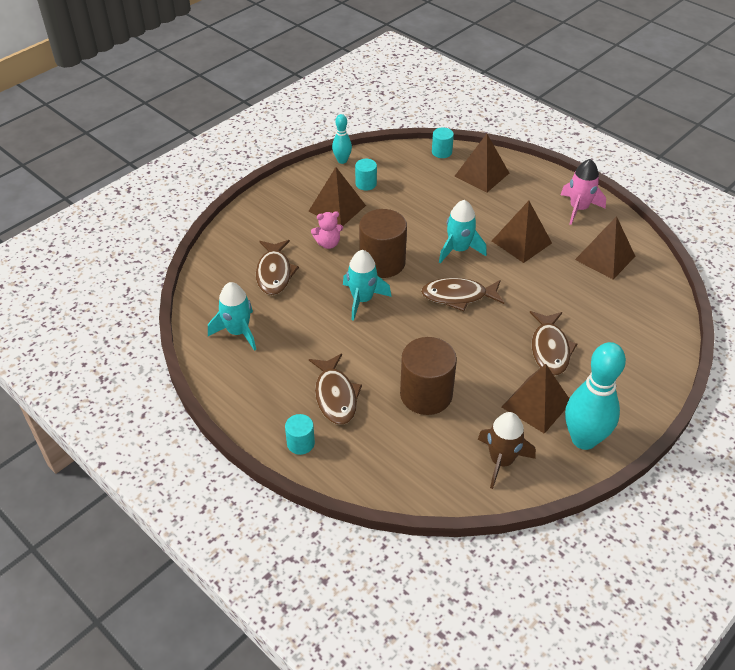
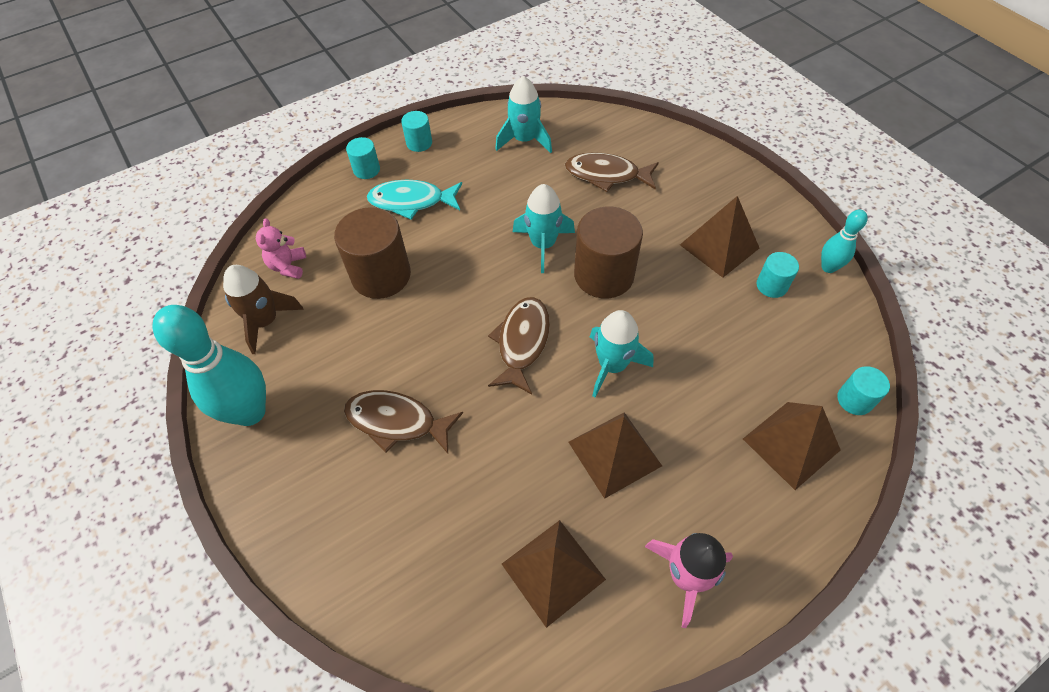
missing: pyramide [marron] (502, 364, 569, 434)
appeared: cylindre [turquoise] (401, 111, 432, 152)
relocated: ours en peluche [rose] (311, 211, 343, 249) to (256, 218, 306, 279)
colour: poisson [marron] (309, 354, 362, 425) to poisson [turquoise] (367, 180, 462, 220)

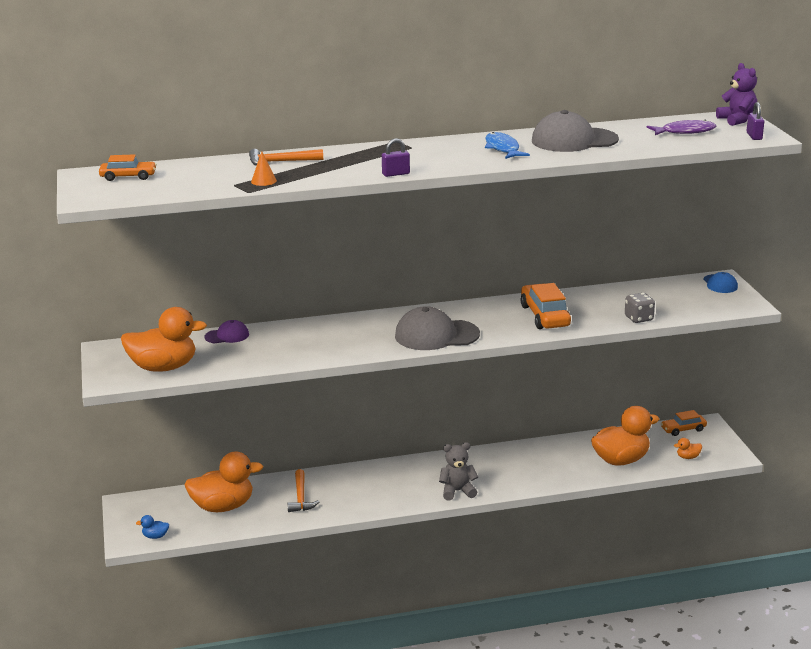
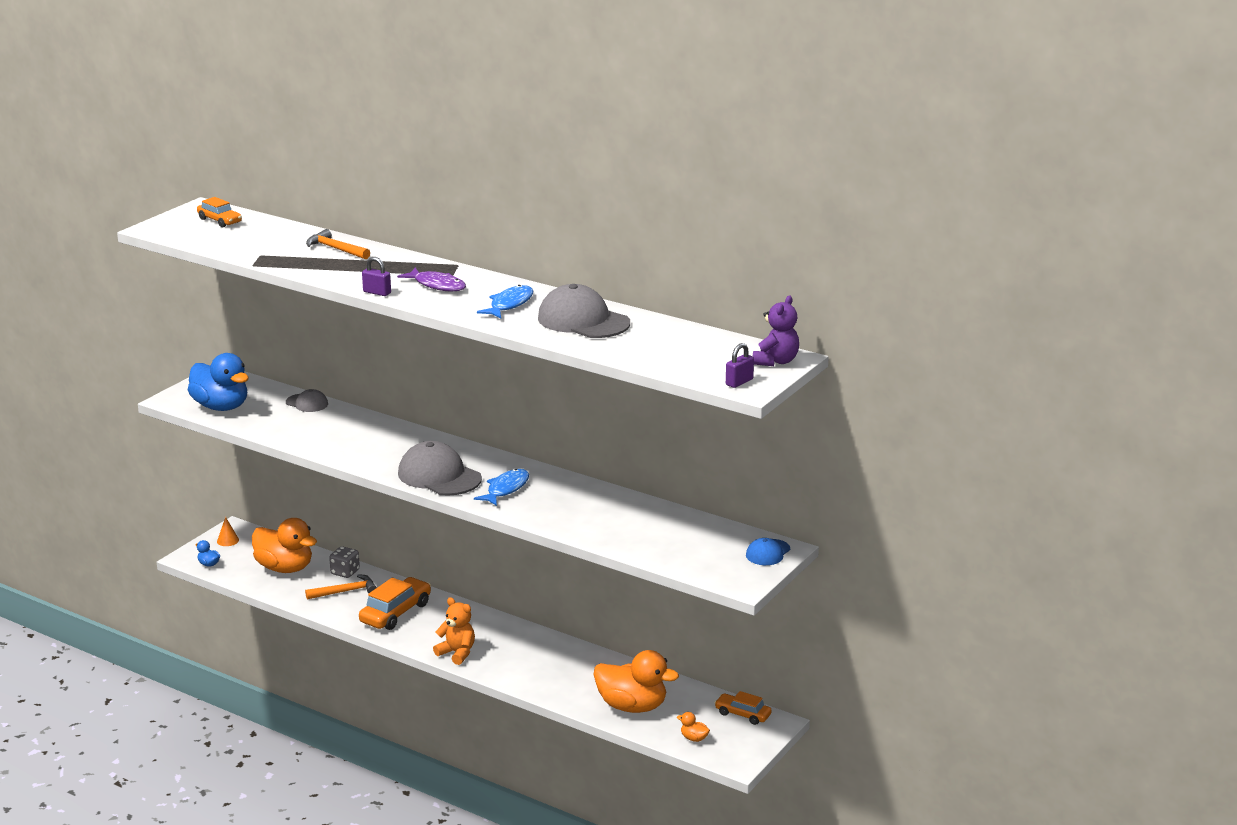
appeared: poisson [bleu] (474, 469, 529, 506)
relocated: cône [orange] (251, 152, 277, 186) to (217, 517, 239, 546); dé [gris] (625, 293, 655, 323) to (329, 546, 360, 578); voiture [orange] (521, 283, 571, 329) to (359, 577, 431, 630); poisson [violet] (647, 120, 716, 135) to (397, 268, 466, 292)
colour: canard [orange] (121, 307, 207, 372) to canard [bleu] (187, 353, 249, 411); casquette [violet] (204, 320, 249, 343) to casquette [gris] (286, 389, 328, 412); ours en peluche [gris] (439, 442, 478, 501) to ours en peluche [orange] (433, 597, 475, 665)
spun: marteau [orange] (287, 469, 319, 512) = (305, 574, 377, 600) 150 degrees counterclockwise

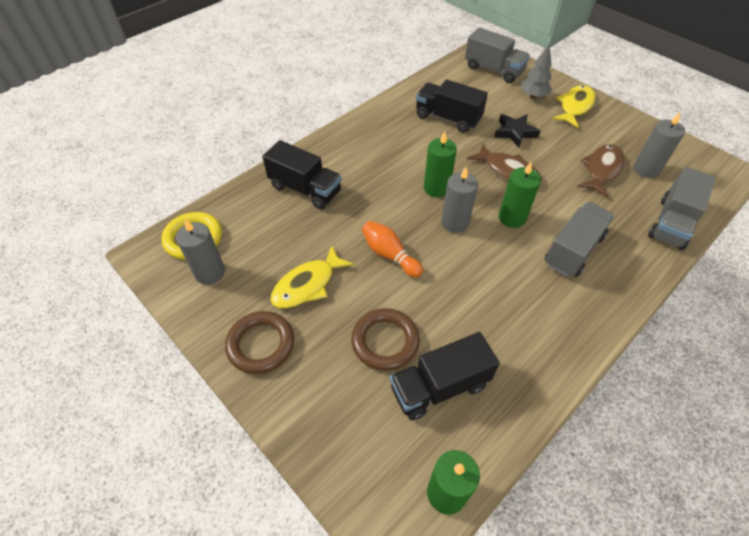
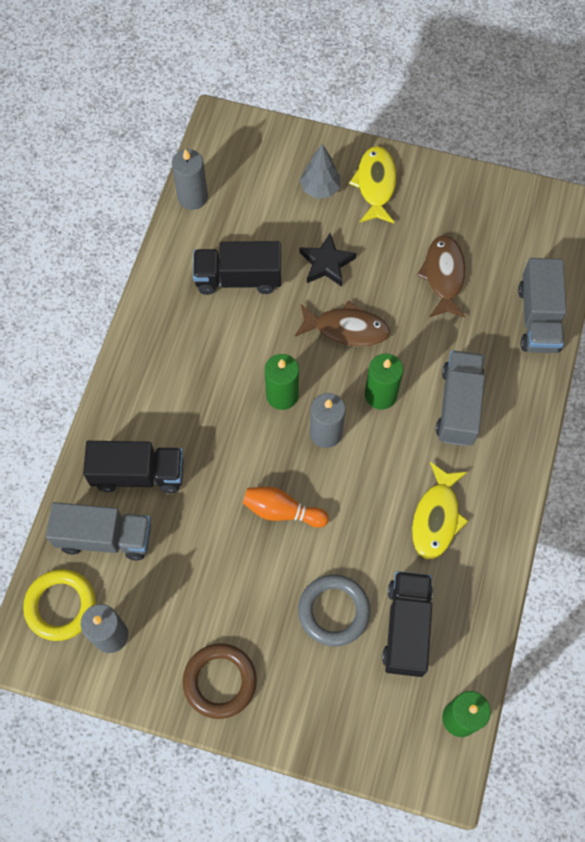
relocated: camion [gris] (465, 27, 530, 83) to (46, 502, 151, 560); bougie [gris] (634, 112, 685, 178) to (172, 149, 208, 210); poisson [jaune] (270, 245, 354, 308) to (412, 462, 468, 559)
colour: anneau [marron] (351, 308, 420, 371) to anneau [gris] (298, 574, 370, 646)
spun: camion [noir] (390, 332, 500, 420) = (382, 571, 433, 677) 150 degrees clockwise

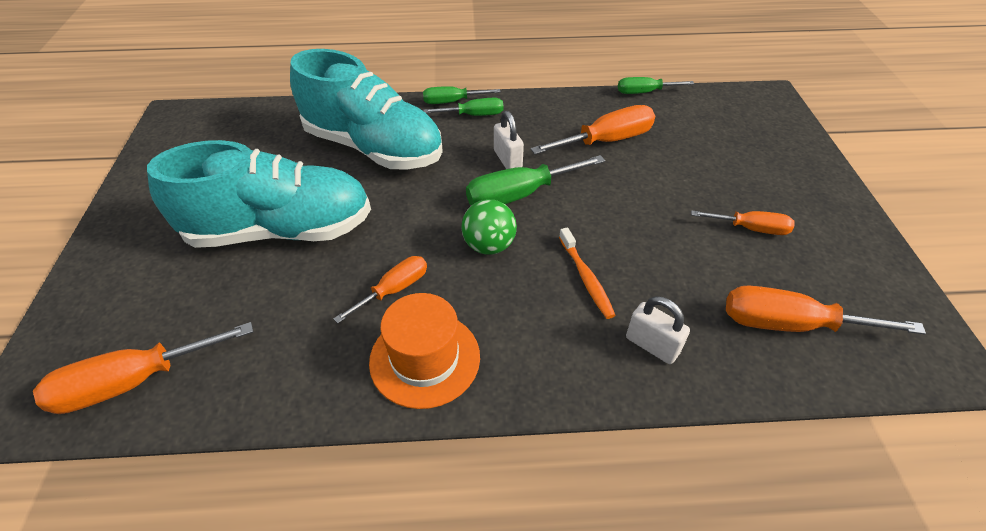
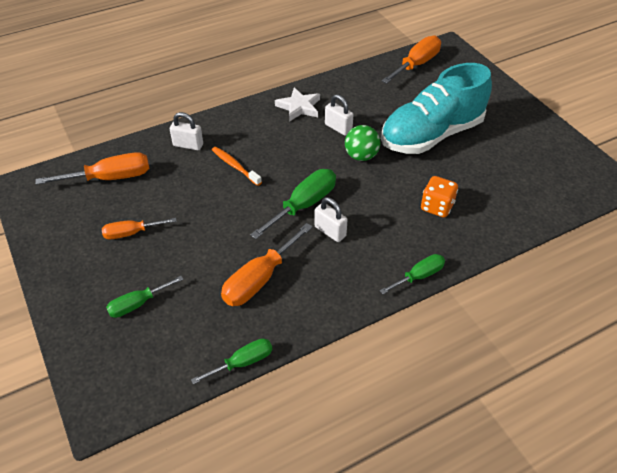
relocated: tournevis [vert] (423, 98, 503, 116) to (106, 276, 184, 318); balle [vert] (462, 199, 517, 254) to (345, 125, 380, 161)
exchanged: chapeau [orange] (369, 293, 480, 409) to étoile [blanc] (275, 87, 320, 122); tournevis [orange] (333, 256, 427, 323) to cadenas [blanc] (325, 94, 353, 136); chaussure [turquoise] (290, 49, 443, 170) to dé [orange] (421, 176, 458, 218)

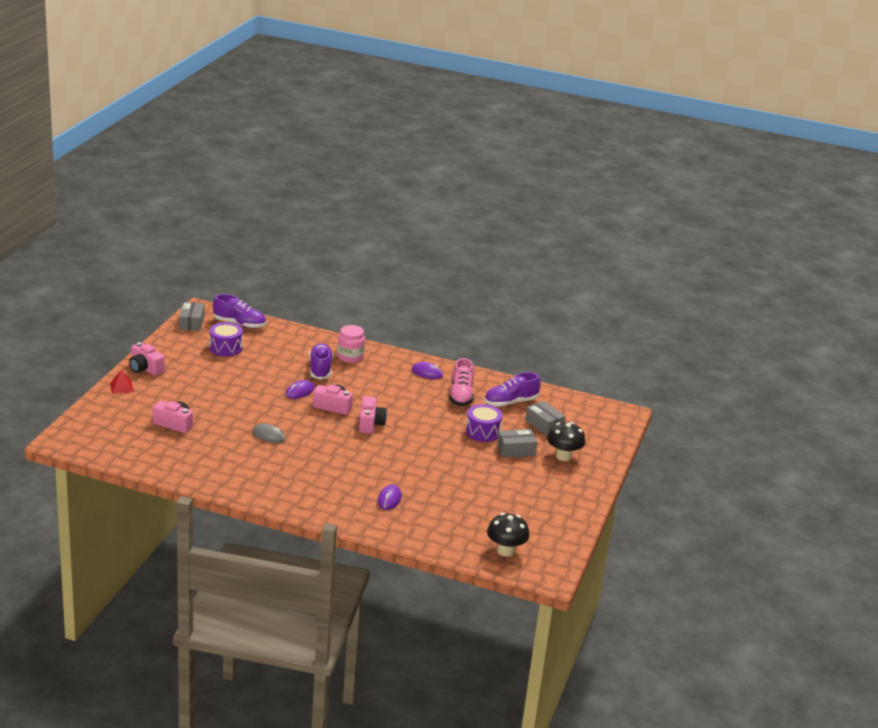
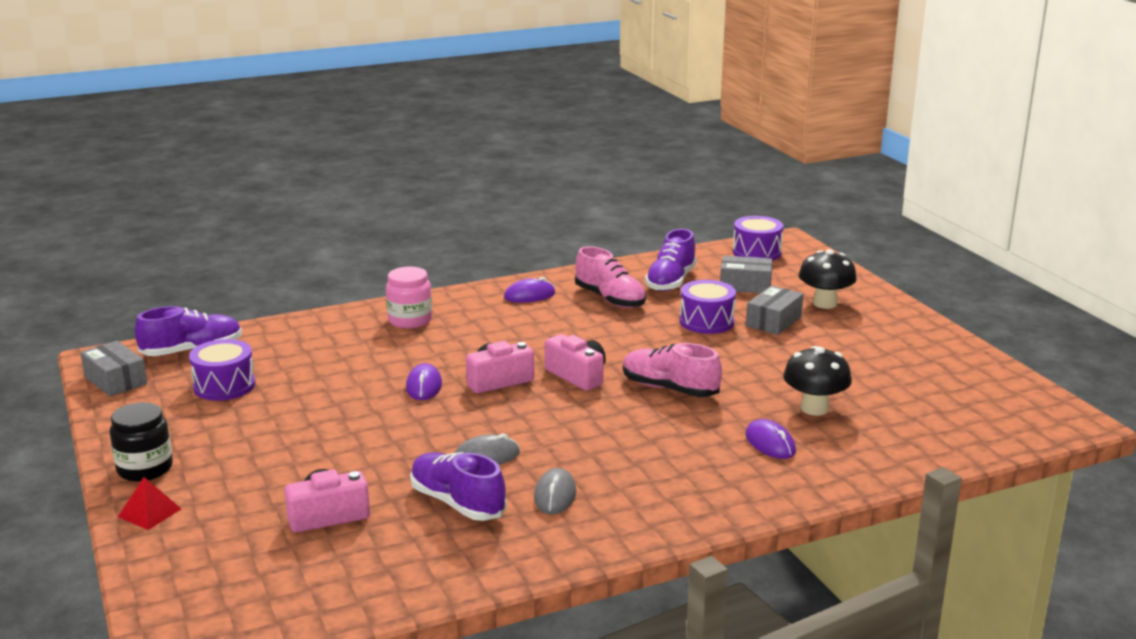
appeared: souris [gris] (534, 468, 577, 515); chaussure [rose] (623, 343, 722, 397); tambour [violet] (733, 216, 783, 261)
relocated: chaussure [violet] (309, 343, 333, 380) to (410, 452, 507, 521); champignon [noir] (487, 513, 529, 557) to (783, 346, 852, 416)
exchanged: appareil photo [rose] (129, 342, 165, 376) to bocal [noir] (109, 402, 173, 481)

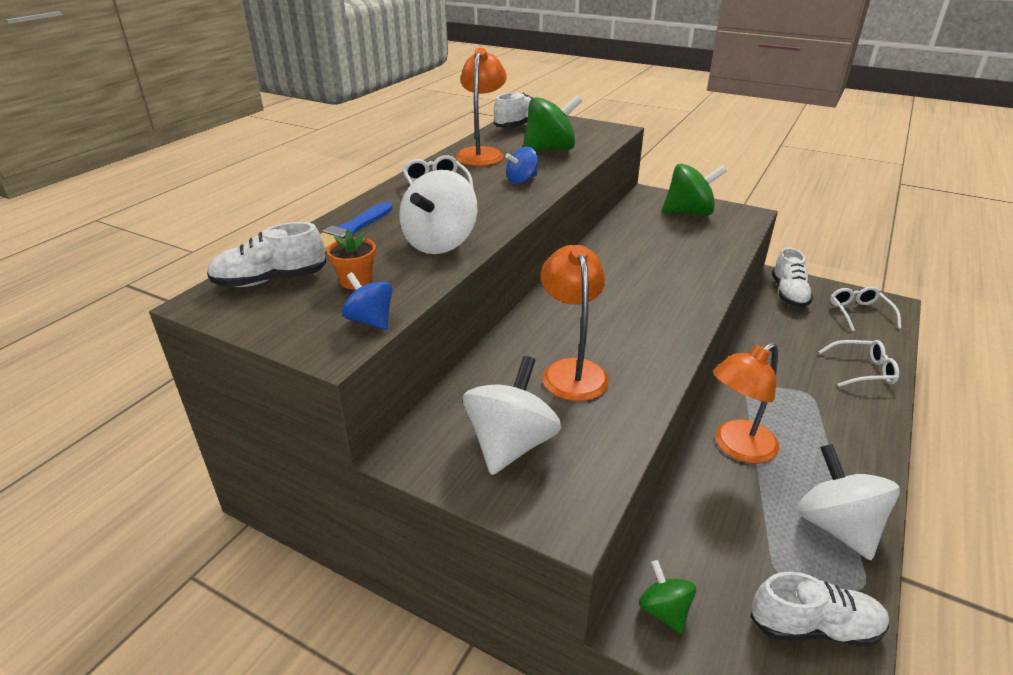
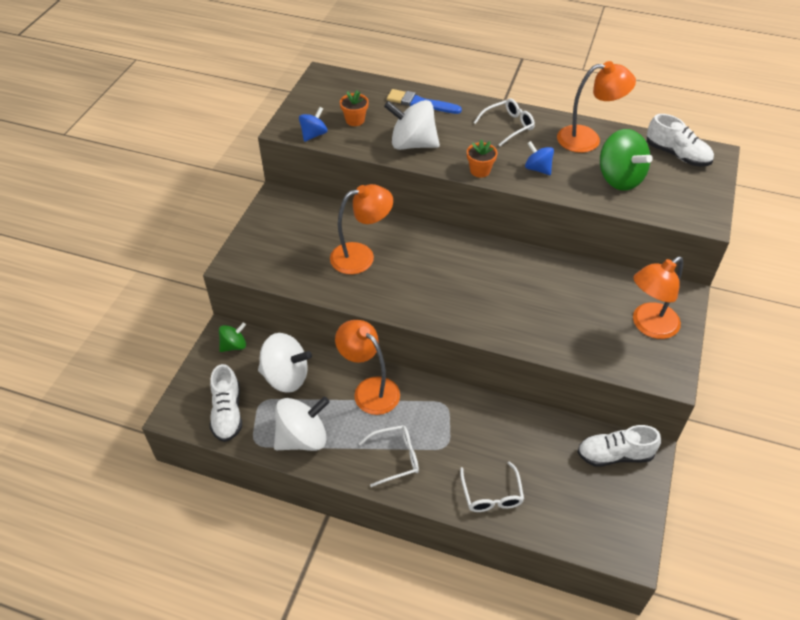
missing: chaussure [blanc] (207, 222, 326, 287)
appeared: pot de fleurs [orange] (467, 140, 497, 178)
relocated: toupie [blanc] (463, 356, 561, 475) to (258, 333, 312, 393); lunettes [blanc] (830, 287, 901, 331) to (359, 425, 419, 487)
exchanged: toupie [vert] (662, 163, 727, 216) to lampe [orange] (633, 257, 683, 339)

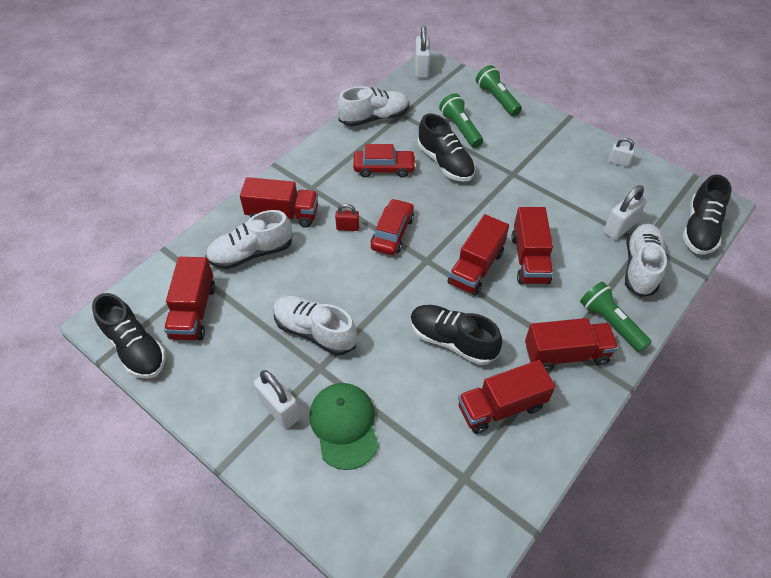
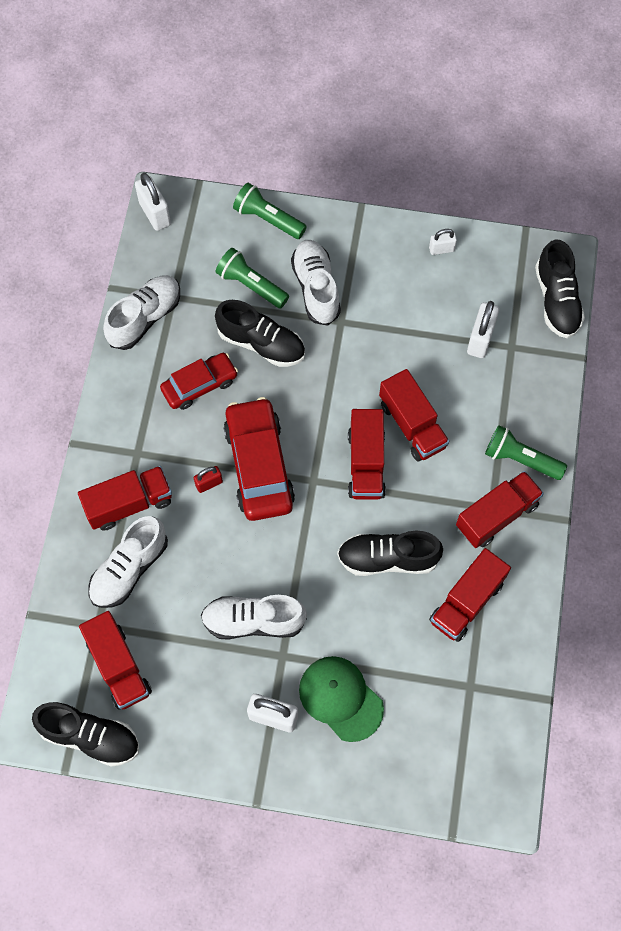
relocated: chaussure [blanc] (625, 224, 667, 297) to (291, 240, 341, 326)
size: voiture [rouge] (371, 199, 414, 255) = (224, 397, 295, 521) x1.59

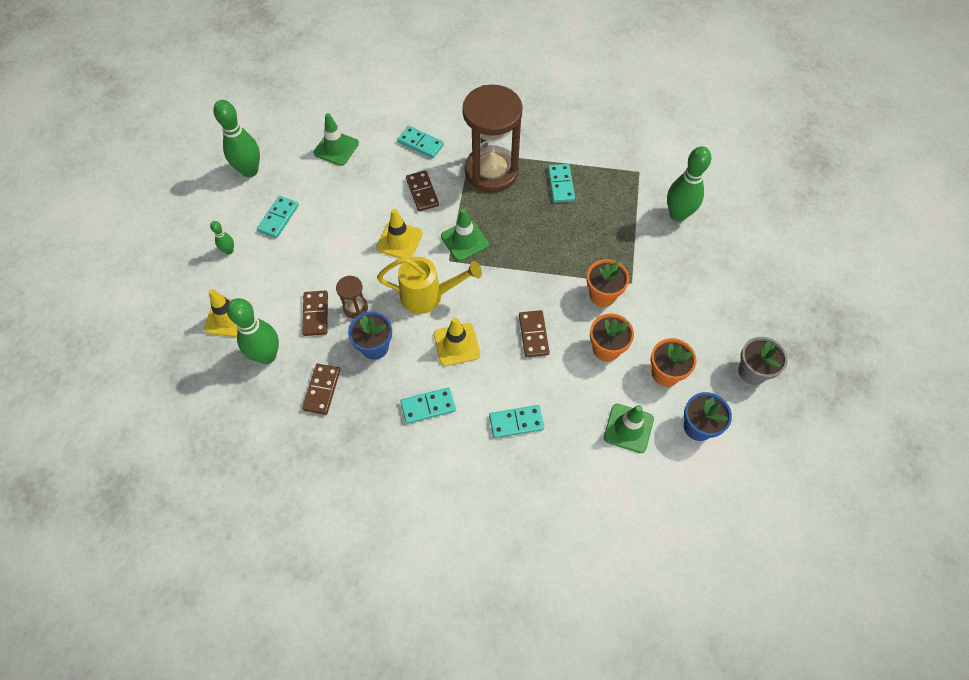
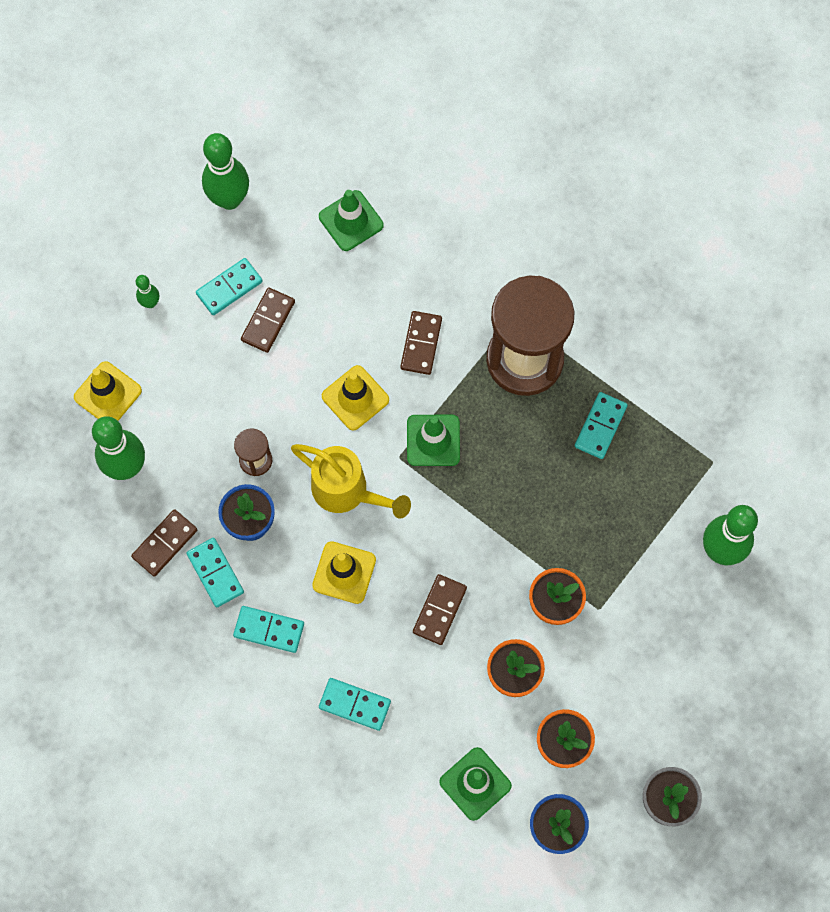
relocated: domino [turquoise] (397, 126, 444, 158) to (186, 538, 244, 607); domino [marron] (302, 291, 328, 336) to (241, 287, 295, 353)

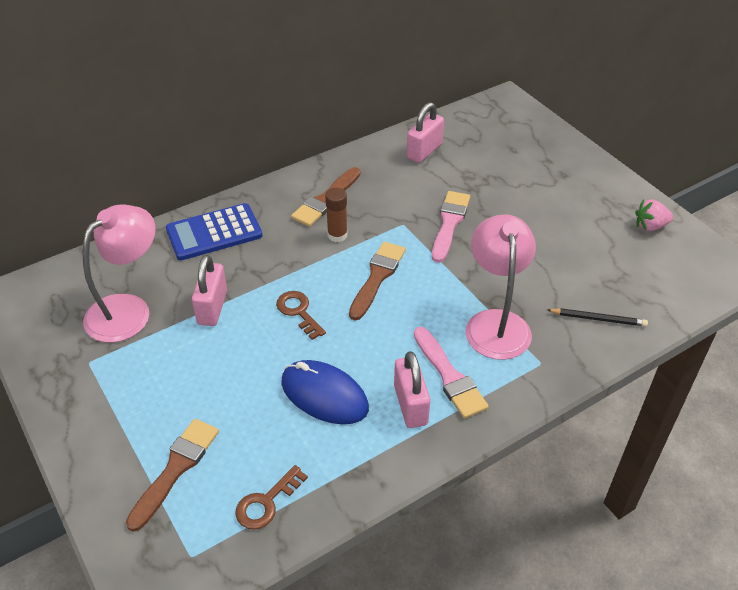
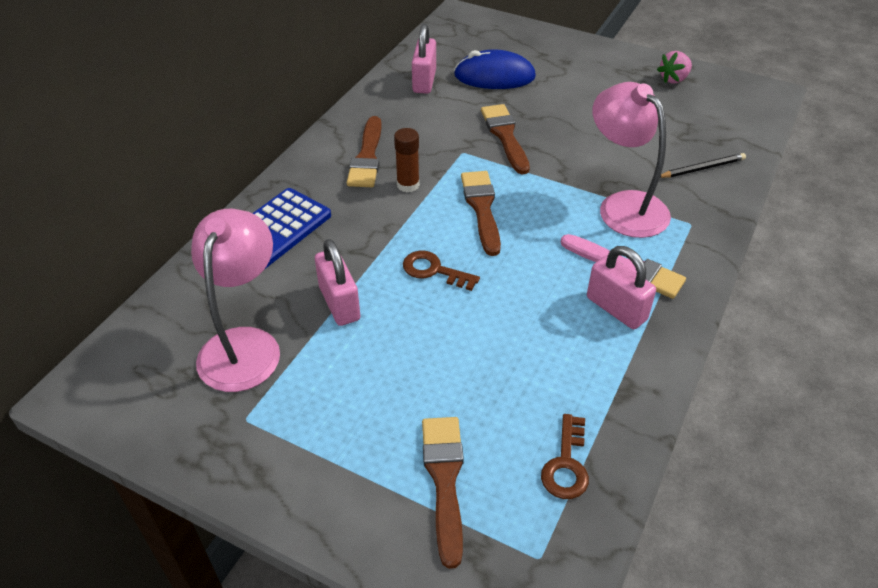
relocated: souris [bleu] (281, 360, 369, 424) to (454, 50, 536, 89)
colour: pinceau [rose] (432, 191, 470, 263) to pinceau [marron] (481, 104, 530, 174)

